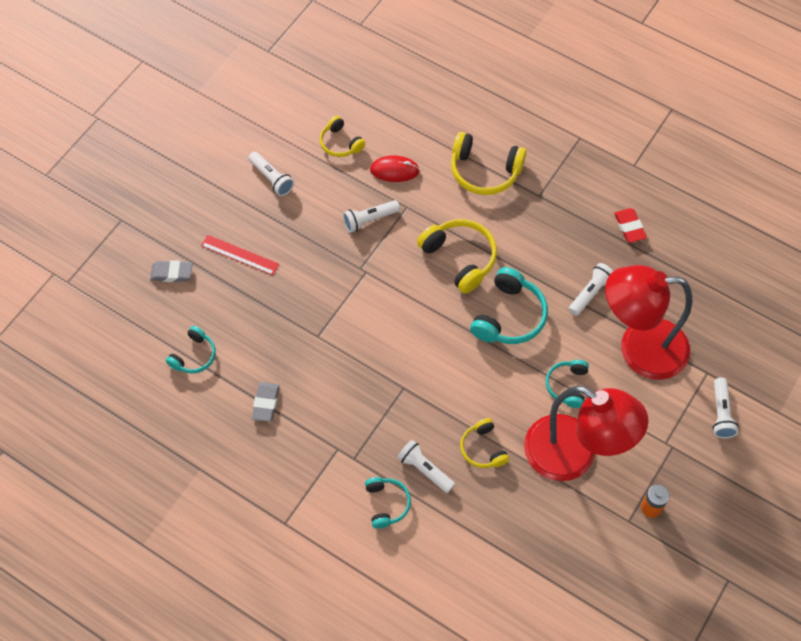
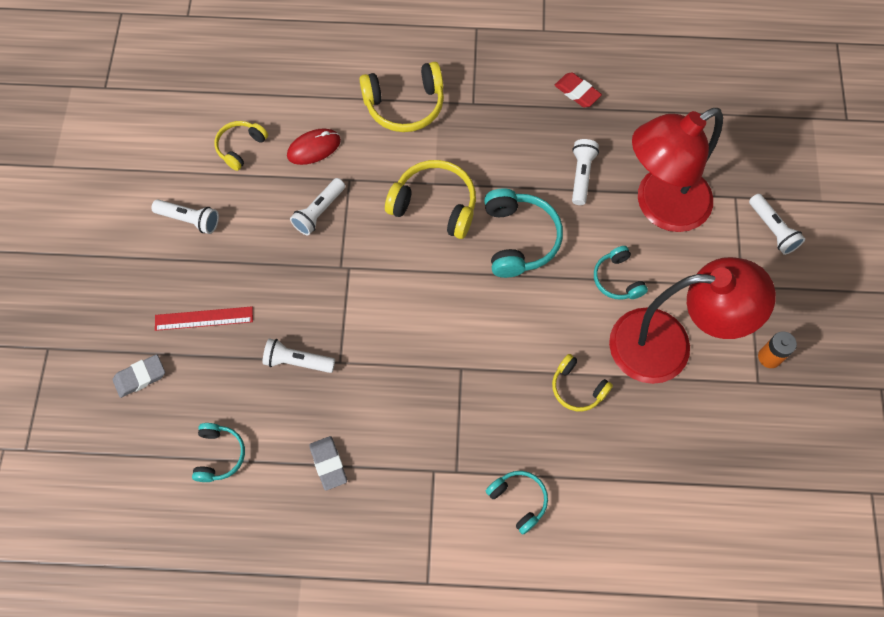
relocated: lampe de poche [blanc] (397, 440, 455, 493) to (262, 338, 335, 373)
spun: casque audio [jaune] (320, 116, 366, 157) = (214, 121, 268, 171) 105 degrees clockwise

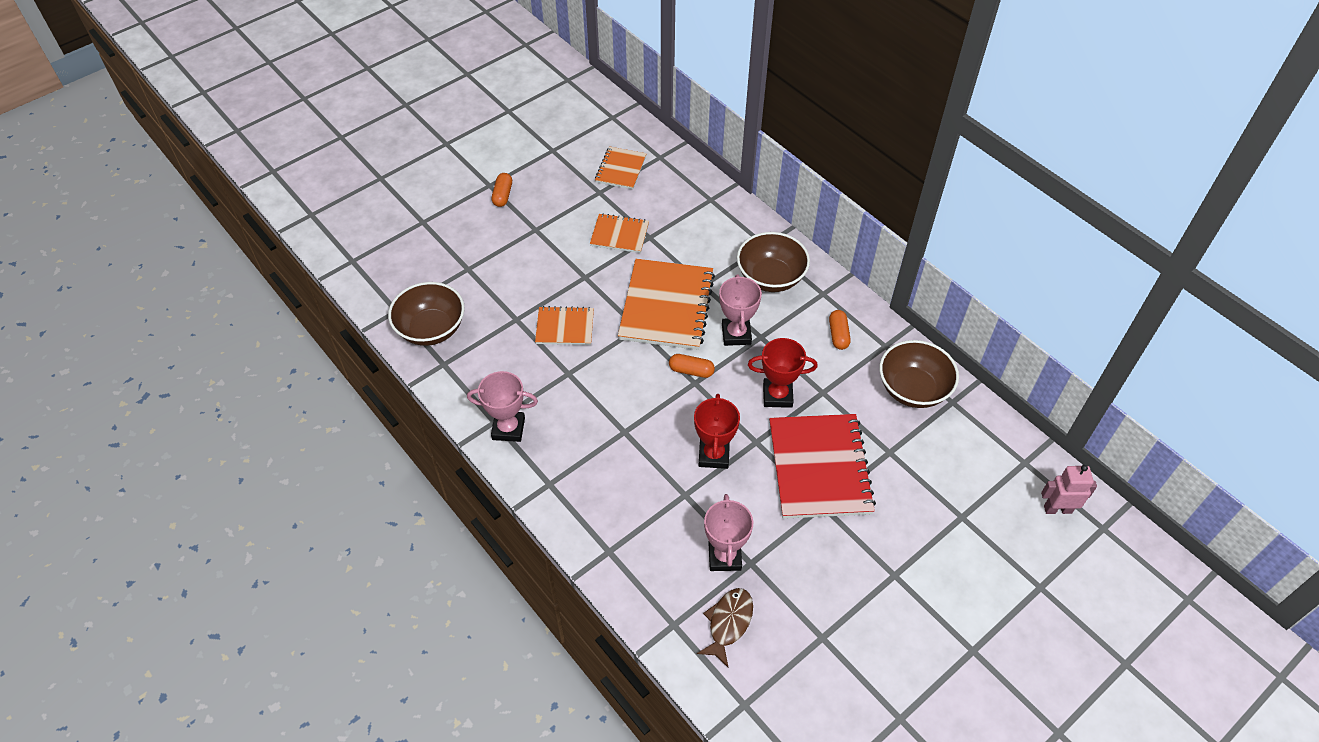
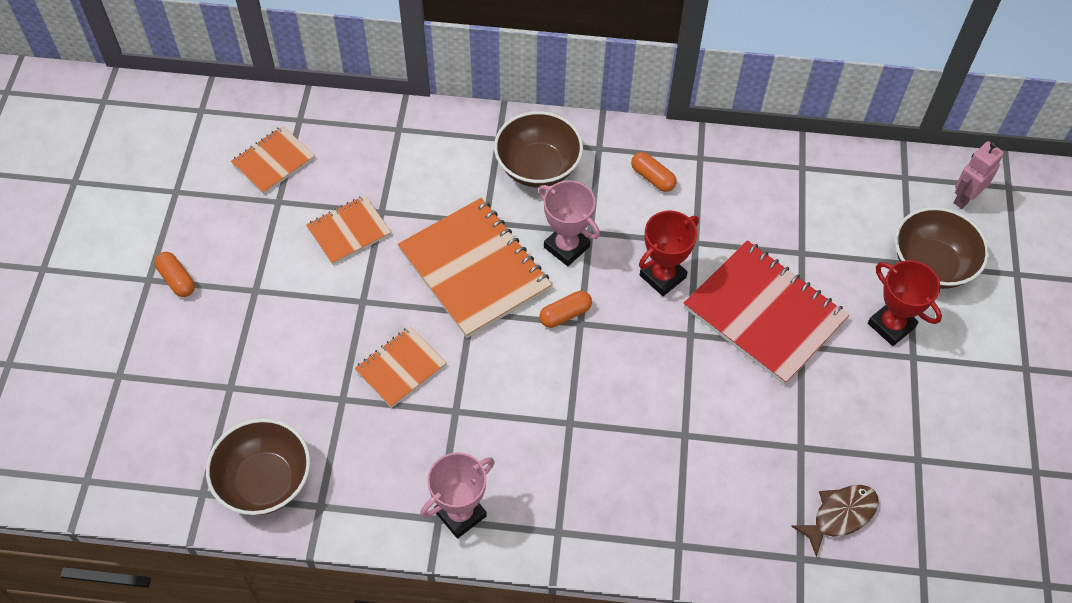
missing: trophée [rose] (704, 494, 753, 571)
relocated: trophée [rouge] (694, 394, 740, 469) to (868, 260, 942, 346); bol [marron] (879, 340, 959, 408) to (895, 207, 989, 289)
spun: carnet [orange] (595, 146, 647, 189) = (231, 126, 315, 194) 75 degrees clockwise; poisson [marron] (697, 588, 753, 668) = (791, 485, 878, 557) 75 degrees clockwise

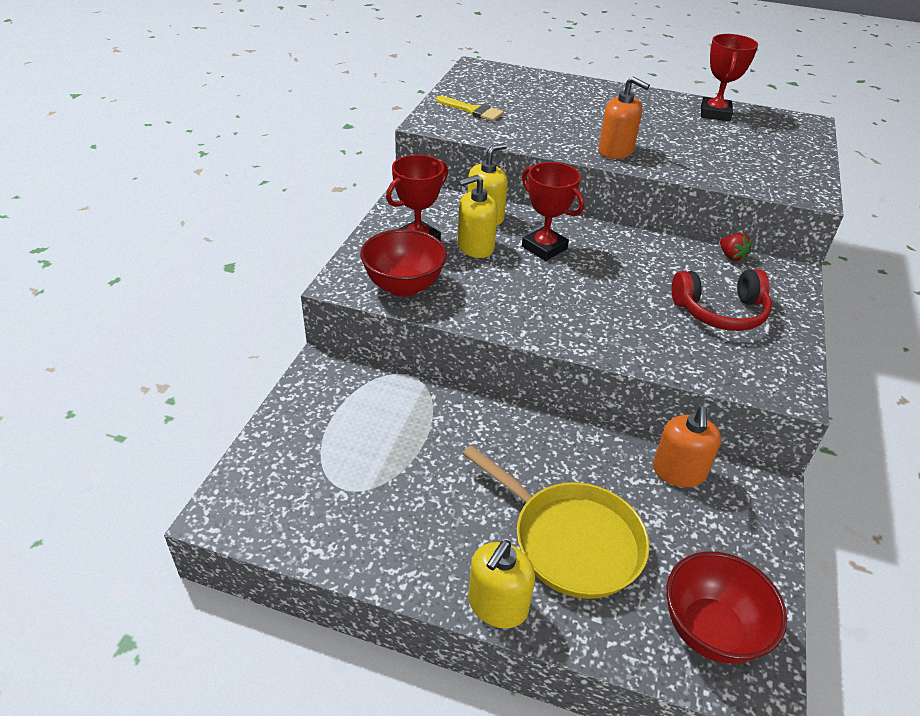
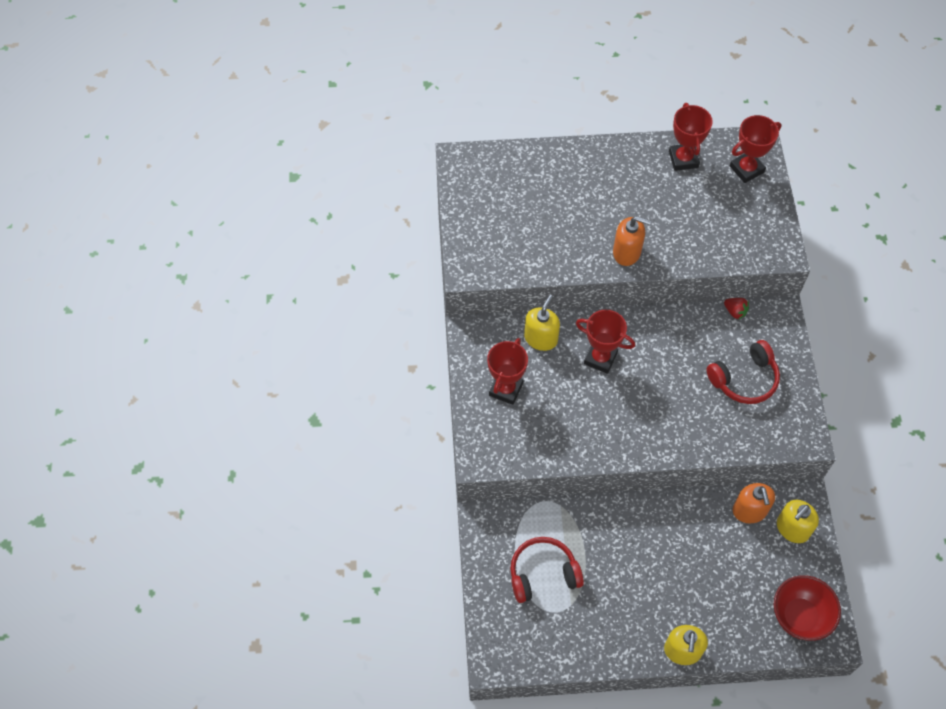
missing: bol [rouge] (360, 229, 447, 297); pinceau [jaune] (436, 96, 504, 121); poêle [jaune] (463, 445, 649, 599)
appeared: casque audio [rouge] (510, 537, 584, 603); trophée [rouge] (730, 115, 781, 183)
relocated: distributeur de savon [jaune] (457, 175, 498, 258) to (777, 500, 819, 543)

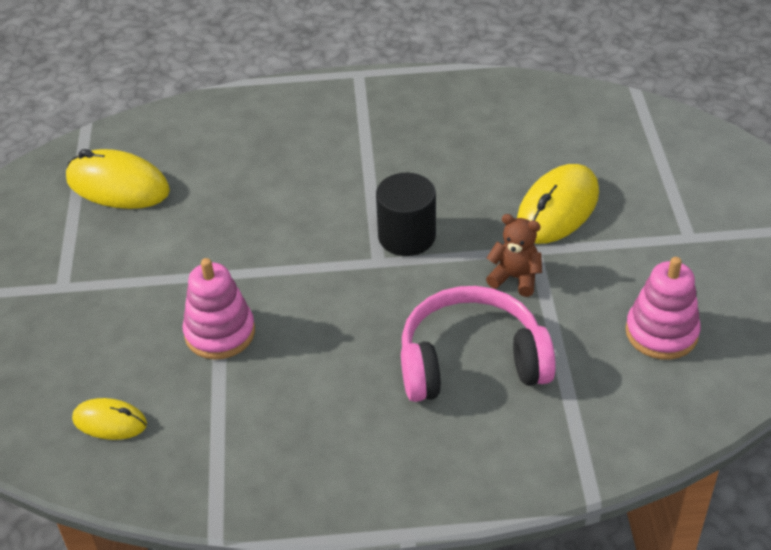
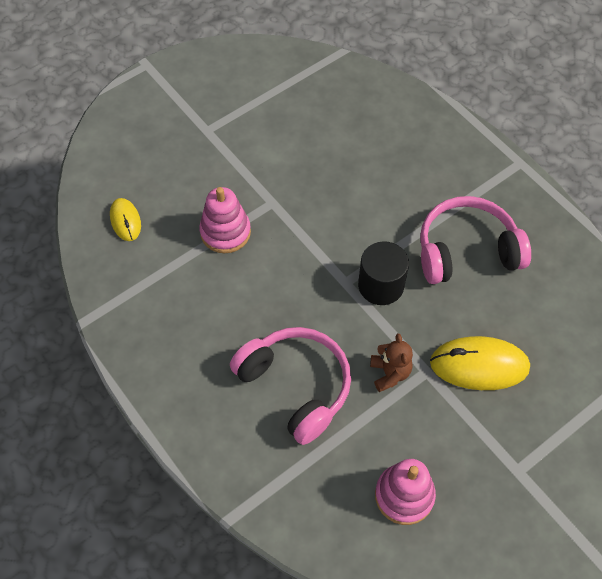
missing: souris [jaune] (66, 149, 170, 209)
appeared: casque audio [rose] (420, 196, 531, 284)

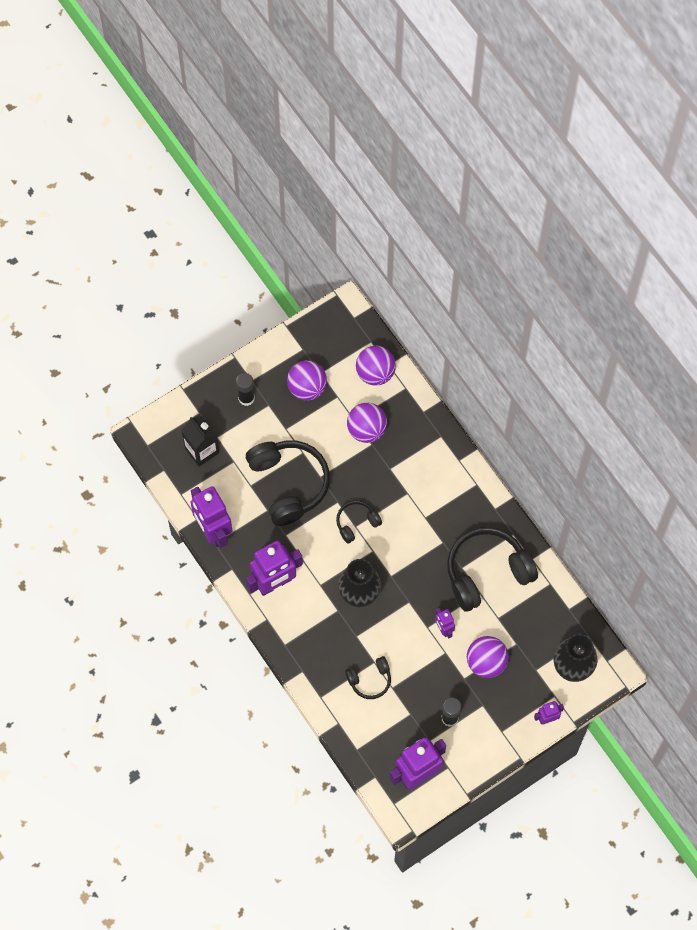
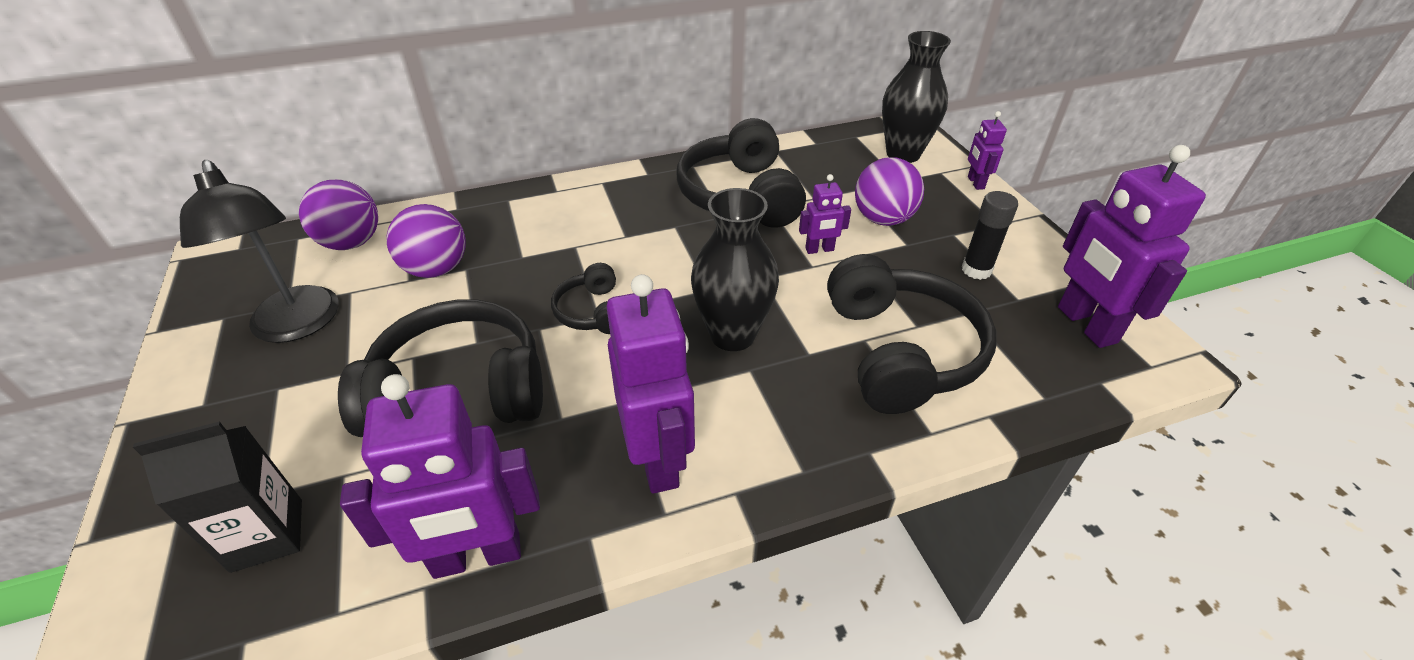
missing: bâton de colle [noir] (236, 373, 255, 406)
exchanged: balle [violet] (287, 361, 327, 401) to lampe [noir] (180, 160, 339, 343)
size: casque audio [noir] (345, 656, 391, 699) = (827, 254, 996, 414) x1.97

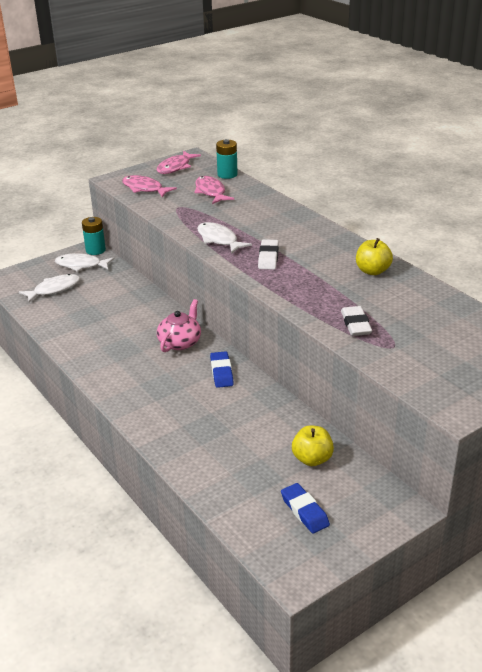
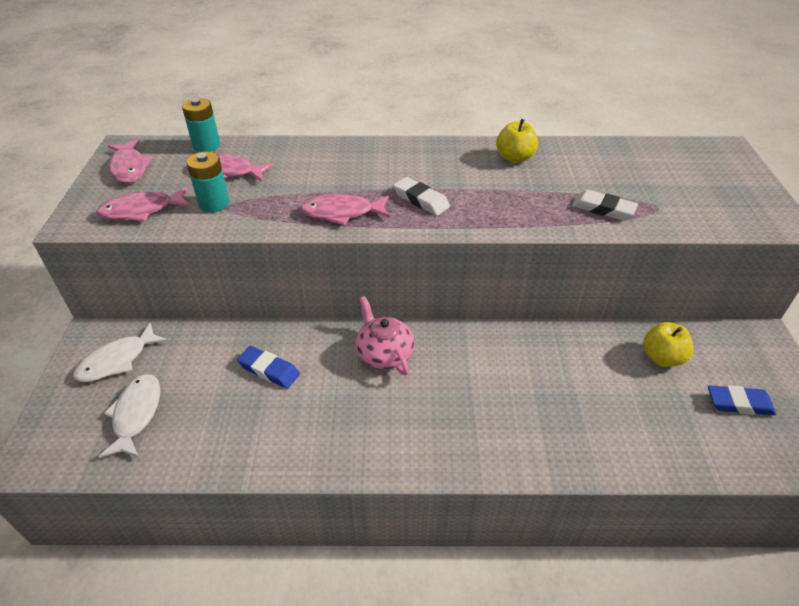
relocated: pile [turquoise] (82, 217, 106, 255) to (187, 152, 230, 212); gomme [bleu] (210, 351, 234, 388) to (237, 346, 300, 389)
colour: poisson [blanc] (197, 222, 252, 254) to poisson [rose] (300, 194, 390, 225)

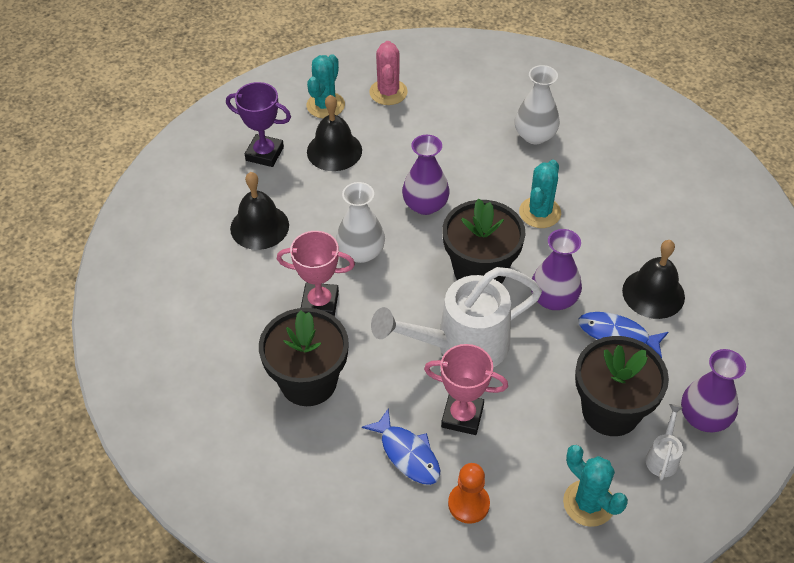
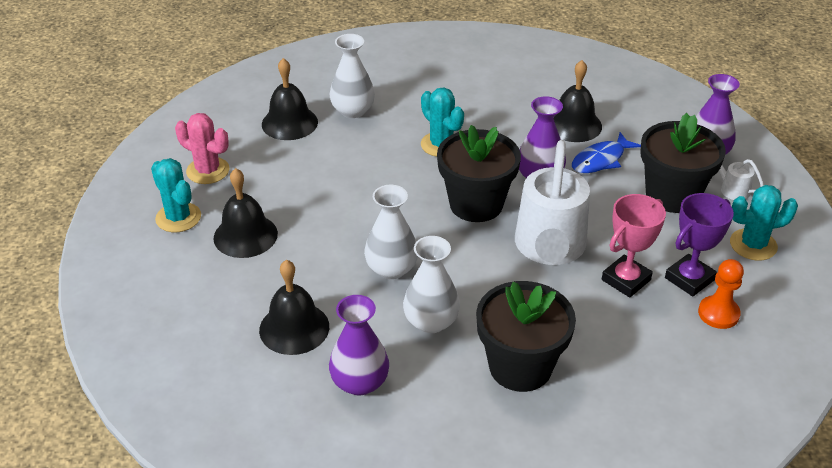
missing: poisson [bleu] (362, 408, 440, 485)
appeared: cloche [noir] (262, 58, 318, 140)
relocated: vase [violet] (402, 135, 450, 215) to (329, 295, 389, 395); trophée [violet] (226, 82, 291, 167) to (665, 193, 734, 296)
exchanged: trophée [rose] (277, 231, 355, 317) to vase [blanc] (403, 236, 460, 333)

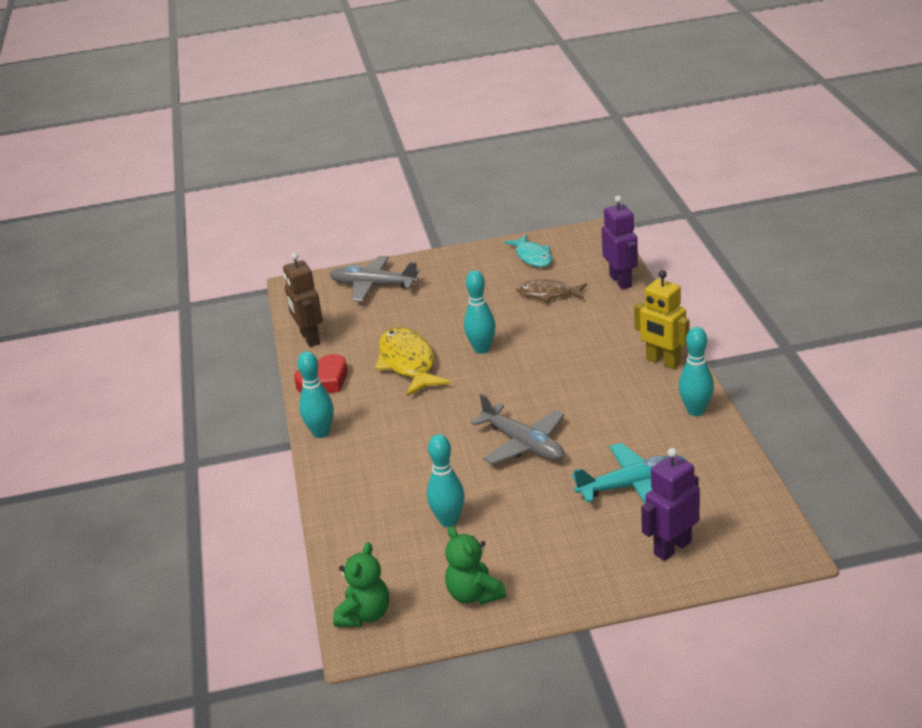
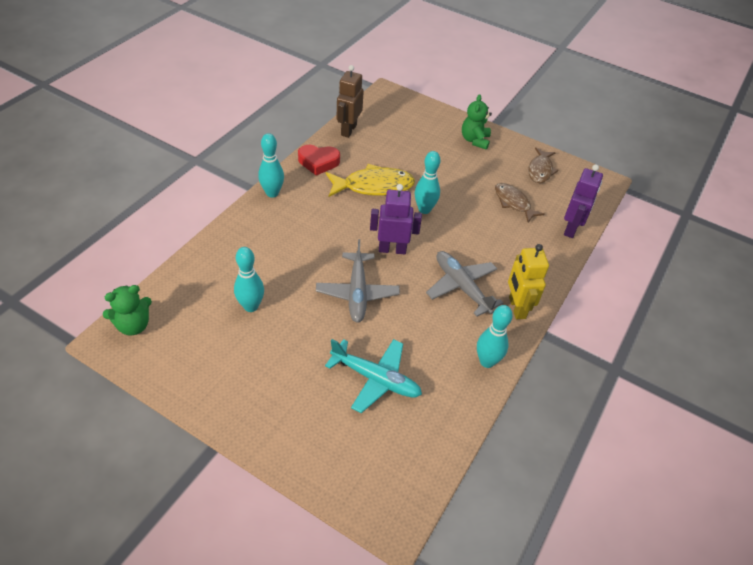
relocated: robot [violet] (641, 448, 700, 561) to (370, 184, 422, 254); avion [gris] (329, 256, 420, 302) to (426, 251, 503, 317); ours en peluche [vert] (445, 526, 506, 605) to (462, 94, 492, 150)
colour: poisson [turquoise] (504, 234, 552, 267) to poisson [marron] (528, 147, 559, 183)
spun: poisson [jaune] (375, 327, 450, 396) = (326, 164, 415, 197) 60 degrees clockwise

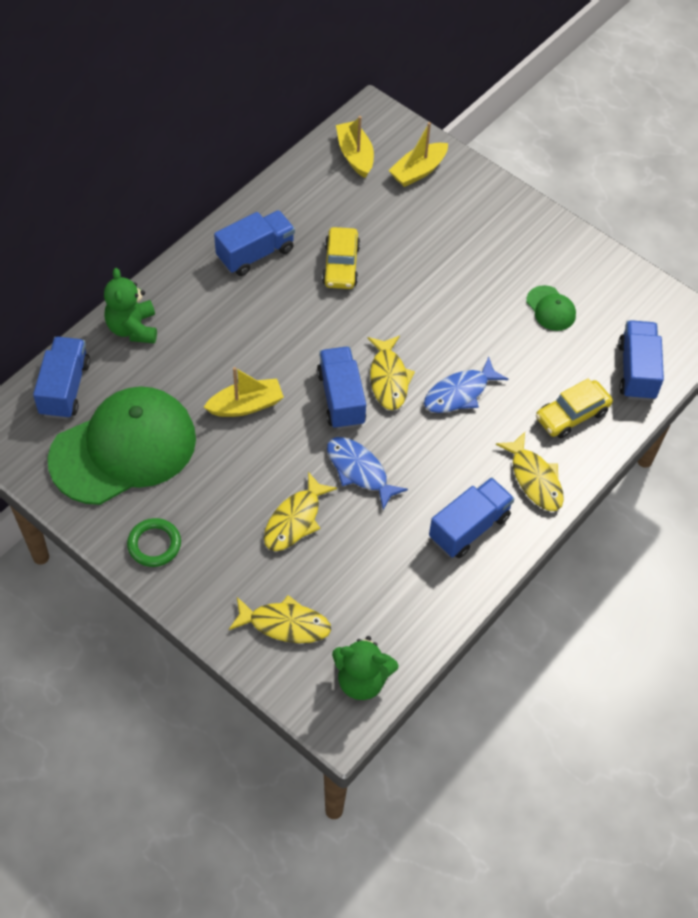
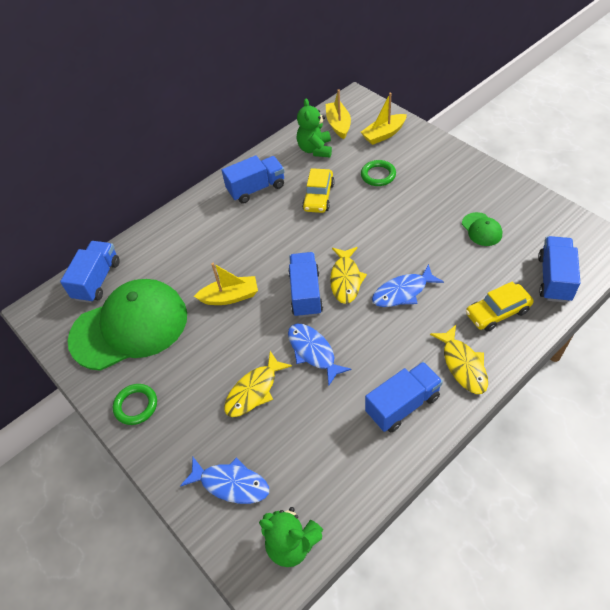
appeared: anneau [vert] (361, 160, 396, 186)
relocated: ours en peluche [vert] (104, 268, 157, 344) to (297, 98, 332, 157)
colour: poisson [jaune] (229, 595, 331, 643) to poisson [bleu] (180, 457, 269, 504)

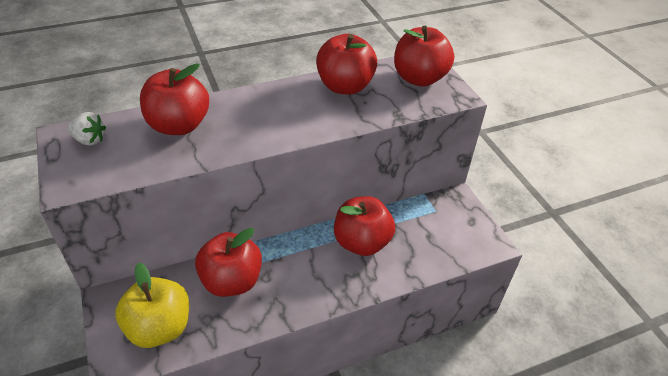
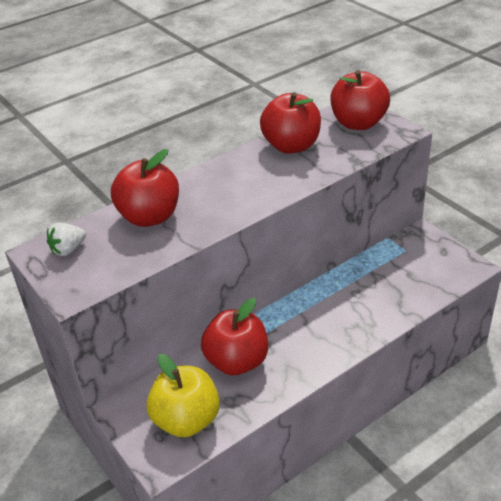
missing: pomme [rouge] (334, 196, 395, 256)
spun: fraise [blanc] (67, 112, 106, 145) = (47, 223, 86, 256) 135 degrees clockwise

